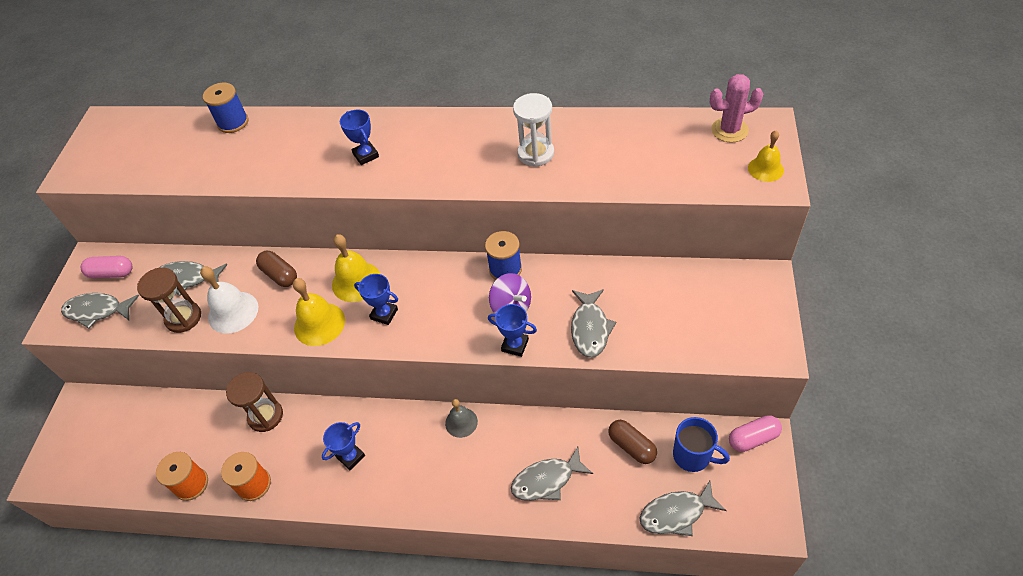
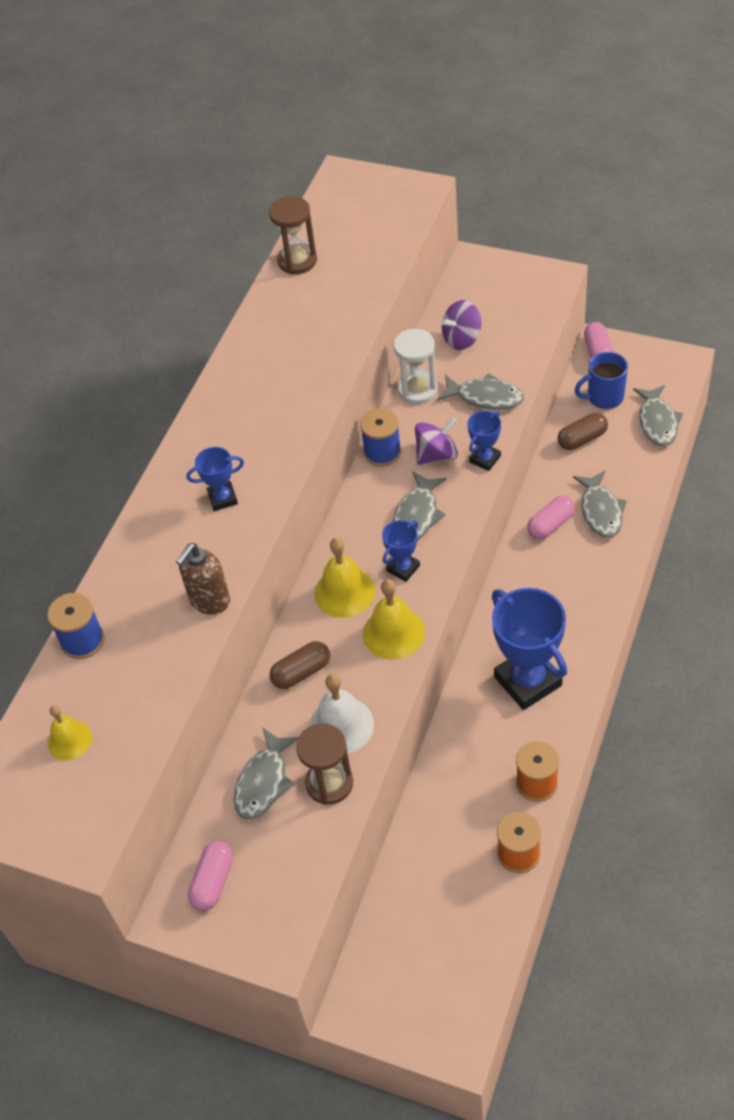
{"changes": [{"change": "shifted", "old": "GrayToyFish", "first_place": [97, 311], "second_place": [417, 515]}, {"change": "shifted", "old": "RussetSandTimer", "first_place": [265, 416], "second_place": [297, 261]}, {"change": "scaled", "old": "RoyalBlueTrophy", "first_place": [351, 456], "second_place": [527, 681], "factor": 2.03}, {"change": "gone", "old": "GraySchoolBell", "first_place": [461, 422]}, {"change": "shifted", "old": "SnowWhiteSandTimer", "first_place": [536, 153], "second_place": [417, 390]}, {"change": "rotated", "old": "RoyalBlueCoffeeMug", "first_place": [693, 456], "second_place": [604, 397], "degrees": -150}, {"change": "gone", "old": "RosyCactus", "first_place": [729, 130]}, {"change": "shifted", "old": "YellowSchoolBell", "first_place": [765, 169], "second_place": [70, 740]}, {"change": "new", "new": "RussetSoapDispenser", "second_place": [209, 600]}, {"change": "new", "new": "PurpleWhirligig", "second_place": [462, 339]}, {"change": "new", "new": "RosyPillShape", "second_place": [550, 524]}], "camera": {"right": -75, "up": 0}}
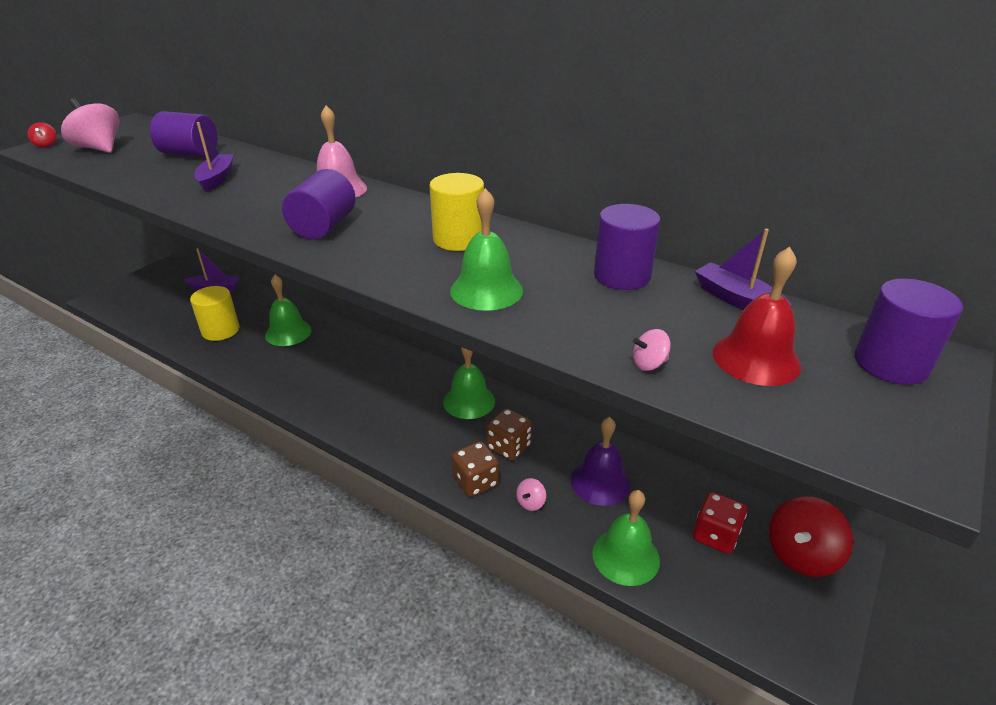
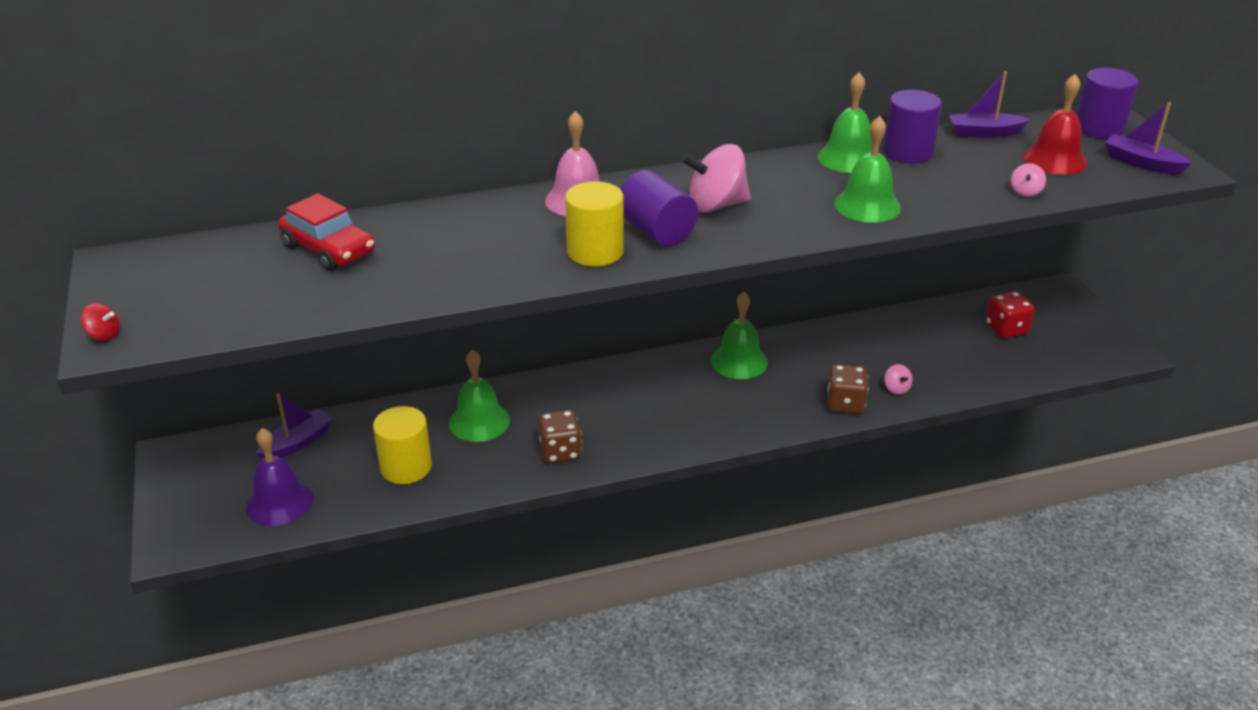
{"changes": [{"change": "shifted", "old": "RosyWhirligig", "first_place": [99, 148], "second_place": [716, 205]}, {"change": "swapped", "old": "PurpleSolidCylinder", "new": "ScarletAutomobile", "first_place": [190, 154], "second_place": [329, 249]}, {"change": "shifted", "old": "PurpleBoat", "first_place": [216, 179], "second_place": [1142, 163]}, {"change": "shifted", "old": "YellowSolidCylinder", "first_place": [458, 239], "second_place": [595, 252]}, {"change": "shifted", "old": "RussetDice", "first_place": [508, 447], "second_place": [560, 451]}, {"change": "shifted", "old": "PurpleSchoolBell", "first_place": [600, 482], "second_place": [279, 502]}, {"change": "shifted", "old": "EmeraldSchoolBell", "first_place": [626, 556], "second_place": [848, 158]}, {"change": "gone", "old": "ScarletWhirligig", "first_place": [801, 555]}], "camera": {"right": -50, "up": 0}}
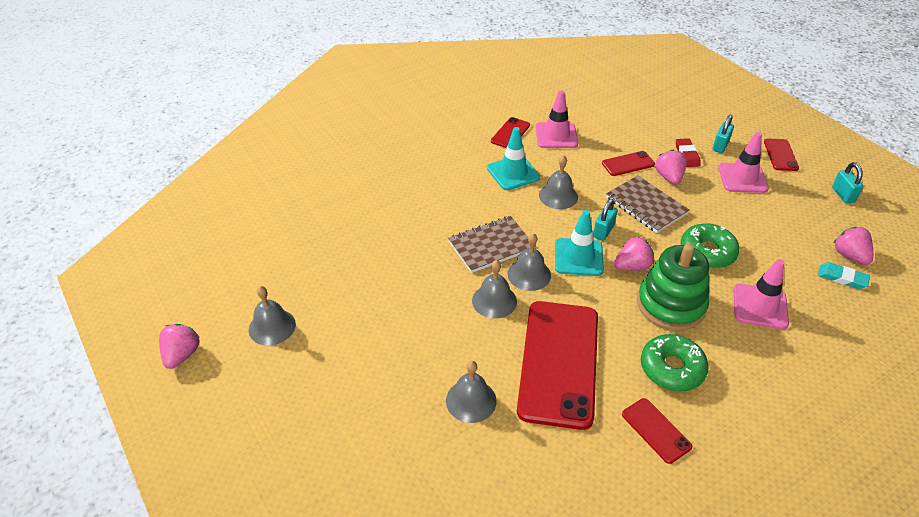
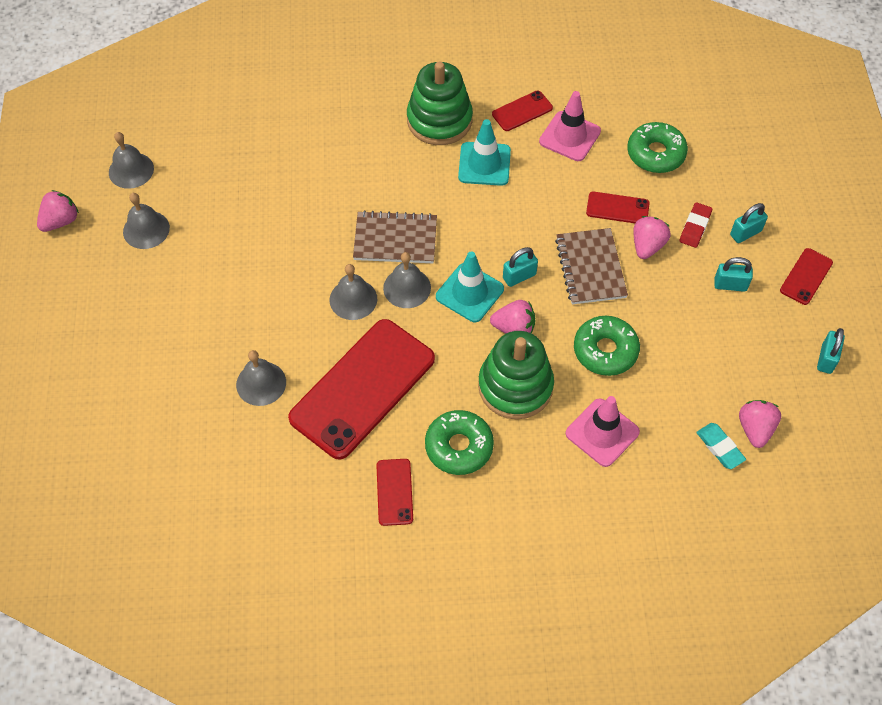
{"changes": [{"change": "shifted", "old": "GraySchoolBell", "first_place": [558, 196], "second_place": [131, 170]}, {"change": "swapped", "old": "RosyTrafficCone", "new": "TealPadlock", "first_place": [742, 178], "second_place": [730, 285]}, {"change": "new", "new": "EmeraldRingStacker", "second_place": [439, 120]}, {"change": "new", "new": "EmeraldGlazedDonut", "second_place": [655, 154]}], "camera": {"right": 30, "up": 15}}
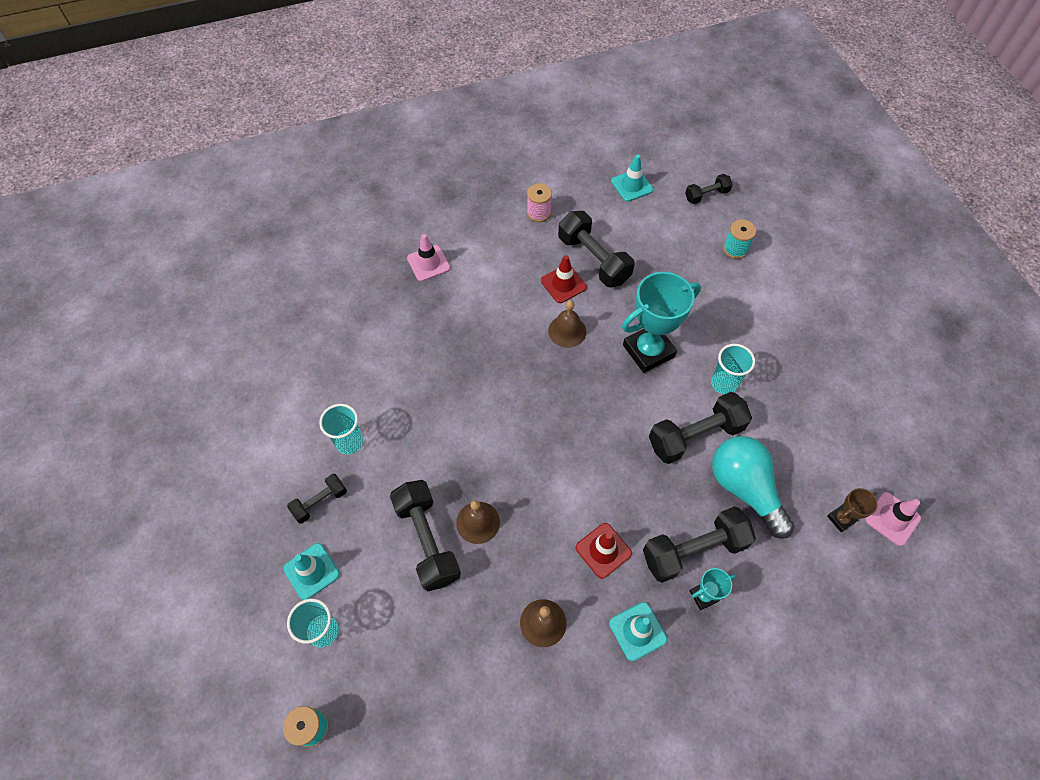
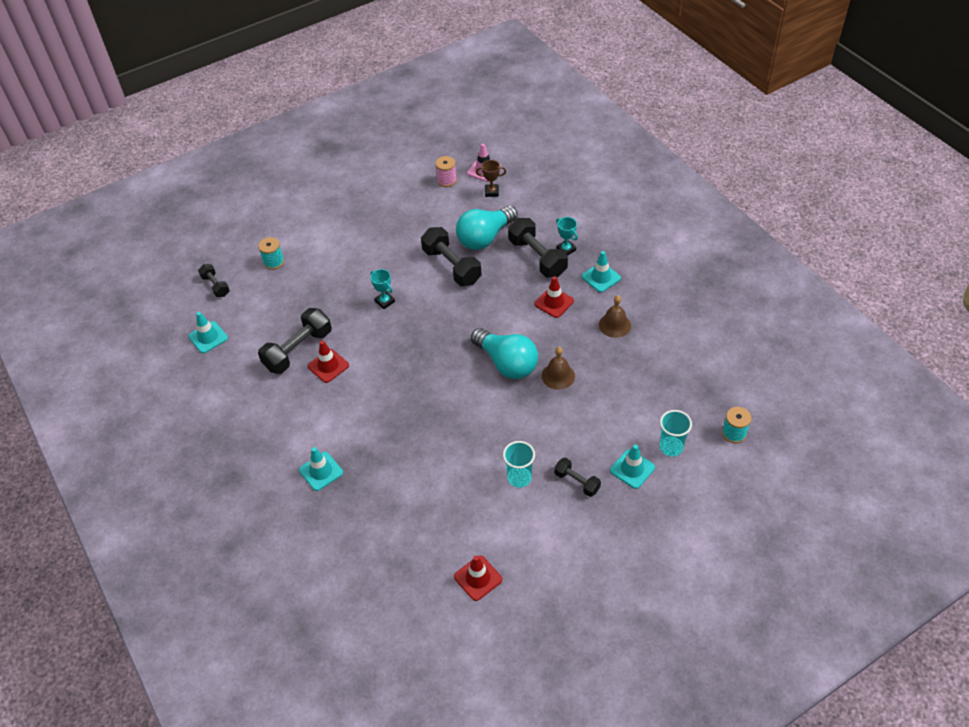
{"changes": [{"change": "gone", "old": "EbonyHandWeight", "first_place": [427, 540]}, {"change": "repainted", "old": "RosyTrafficCone", "new": "TealTrafficCone", "first_place": [428, 263], "second_place": [321, 471]}, {"change": "shifted", "old": "RosyReelOfThread", "first_place": [538, 213], "second_place": [447, 180]}, {"change": "gone", "old": "RussetSchoolBell", "first_place": [567, 331]}, {"change": "scaled", "old": "TealTrophy", "first_place": [648, 351], "second_place": [385, 301], "factor": 0.48}, {"change": "gone", "old": "TealCup", "first_place": [724, 383]}, {"change": "rotated", "old": "RussetTrophy", "first_place": [841, 519], "second_place": [492, 192], "degrees": -45}, {"change": "new", "new": "ScarletTrafficCone", "second_place": [478, 578]}, {"change": "new", "new": "TealBulb", "second_place": [507, 363]}], "camera": {"right": -100, "up": -10}}
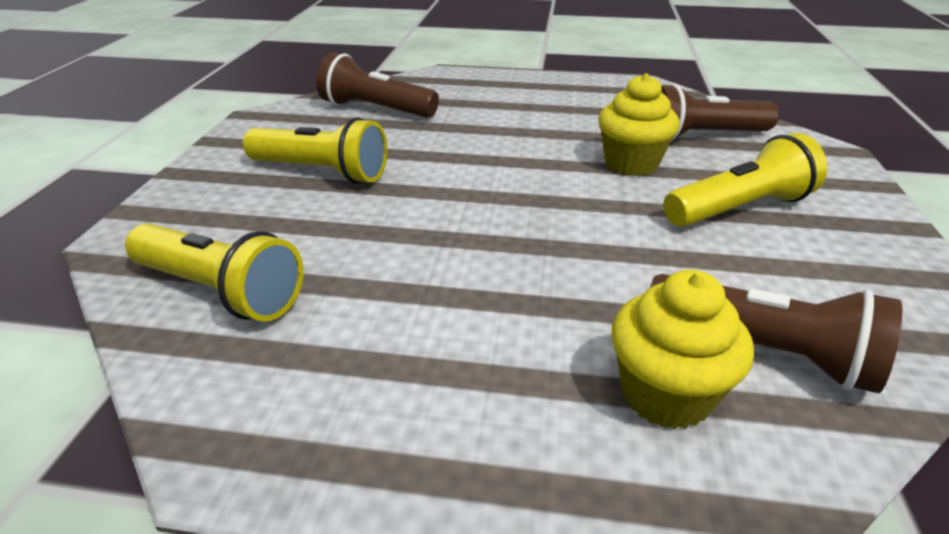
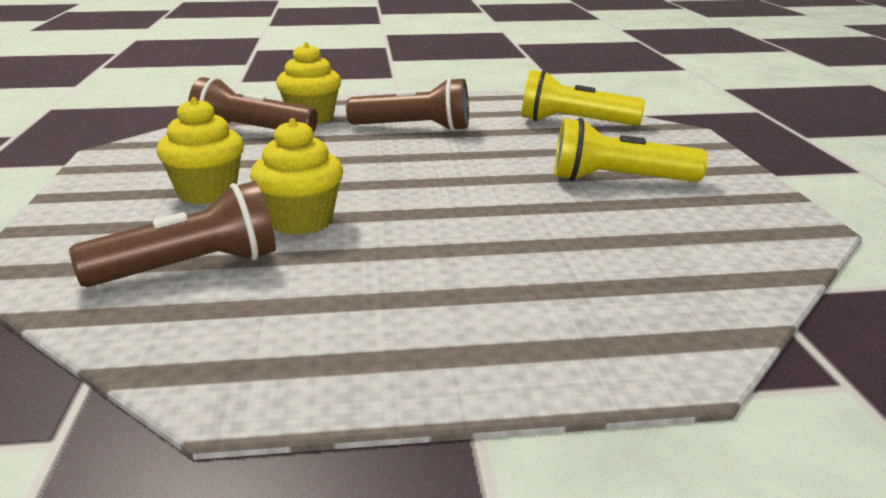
{"changes": [{"change": "shifted", "old": "RussetPocketTorch", "first_place": [375, 109], "second_place": [415, 128]}, {"change": "swapped", "old": "YellowPocketTorch", "new": "YellowMuffin", "first_place": [740, 209], "second_place": [207, 193]}], "camera": {"right": 165, "up": -10}}
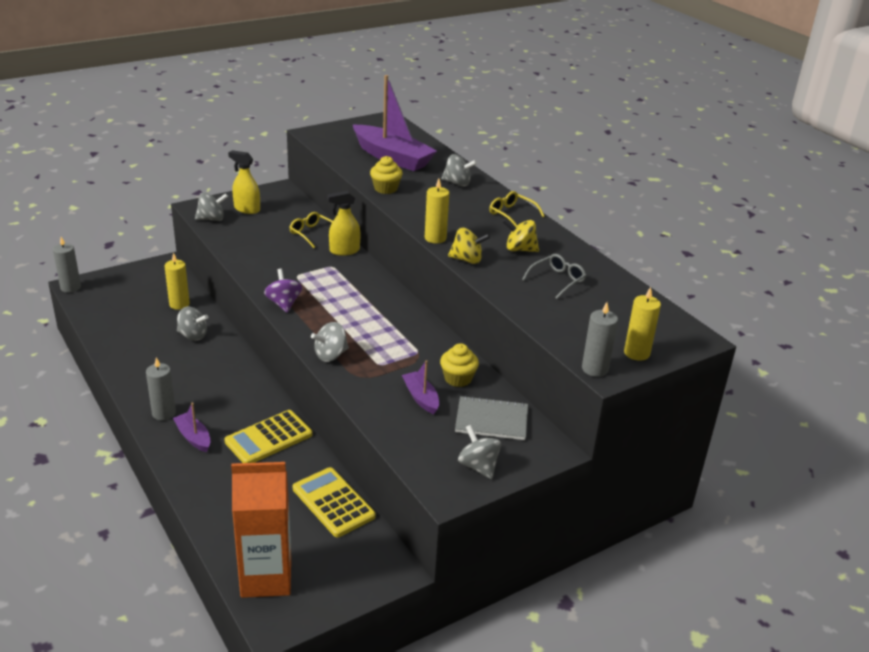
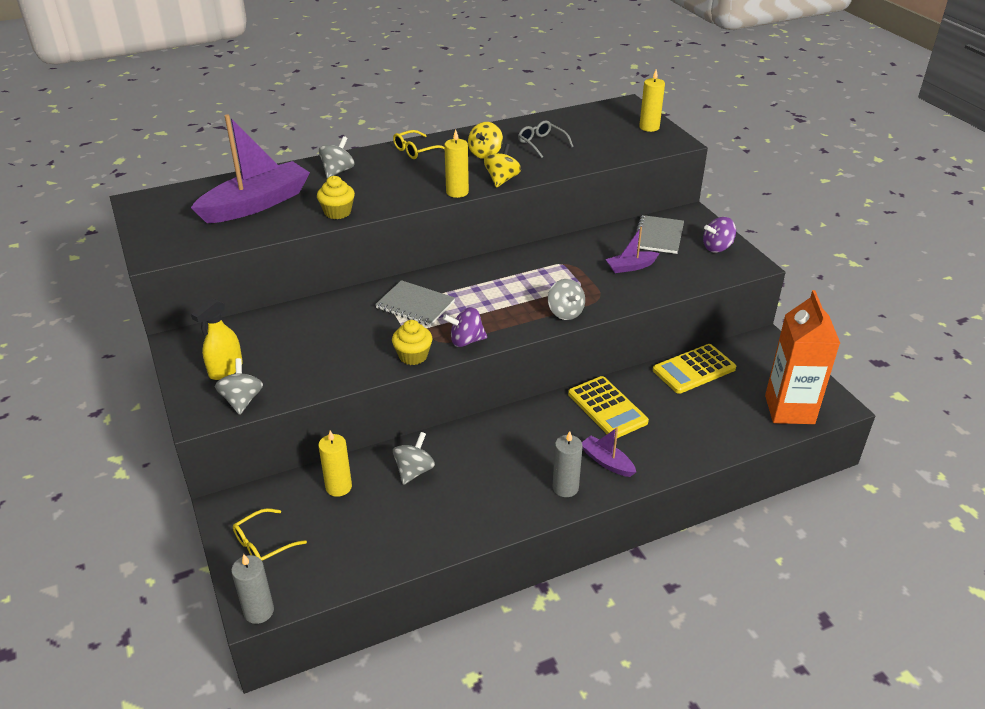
{"changes": [{"change": "rotated", "old": "PurpleBoat", "first_place": [193, 437], "second_place": [607, 462], "degrees": 75}, {"change": "shifted", "old": "YellowGlasses", "first_place": [312, 234], "second_place": [263, 544]}, {"change": "gone", "old": "YellowSprayer", "first_place": [344, 251]}, {"change": "shifted", "old": "YellowMuffin", "first_place": [458, 378], "second_place": [413, 356]}, {"change": "repainted", "old": "GrayWhirligig", "new": "PurpleWhirligig", "first_place": [478, 466], "second_place": [717, 247]}, {"change": "gone", "old": "GrayCandle", "first_place": [595, 369]}, {"change": "new", "new": "GrayNotebook", "second_place": [415, 305]}], "camera": {"right": -80, "up": 5}}
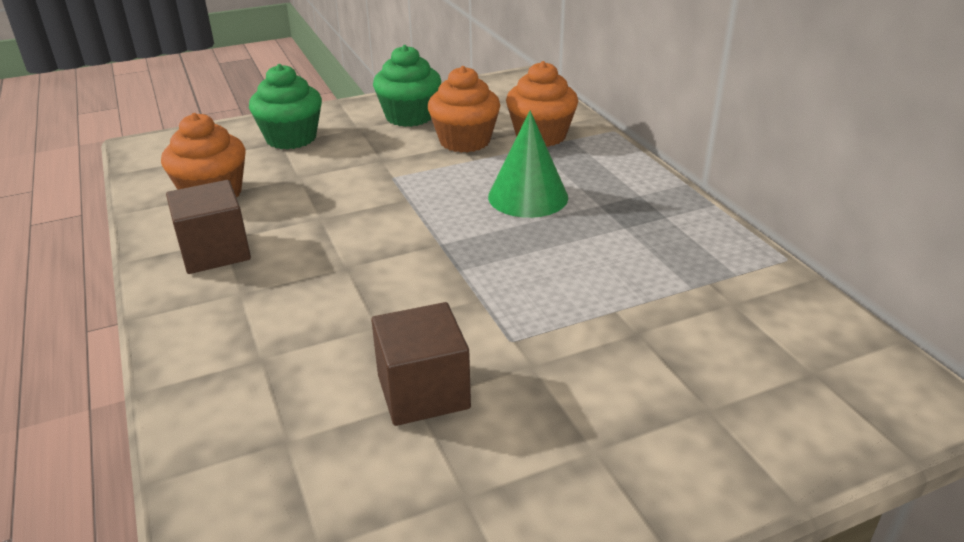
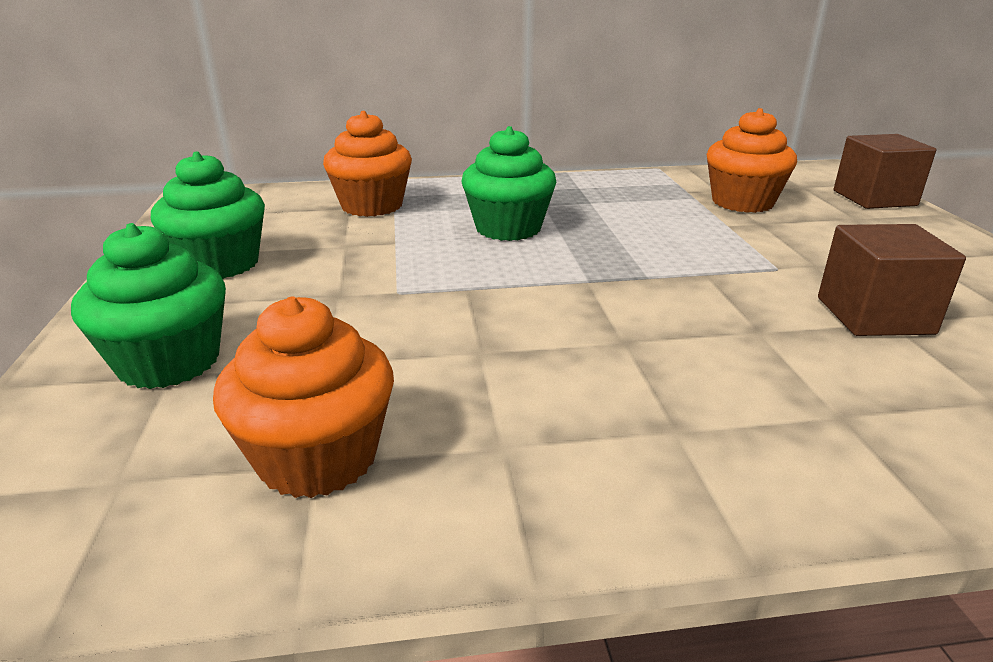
{"changes": [{"change": "shifted", "old": "RussetCube", "first_place": [215, 252], "second_place": [874, 198]}, {"change": "shifted", "old": "OrangeColouredMuffin", "first_place": [465, 141], "second_place": [742, 202]}, {"change": "swapped", "old": "EmeraldSolidCone", "new": "EmeraldMuffin", "first_place": [528, 196], "second_place": [508, 228]}], "camera": {"right": -75, "up": -5}}
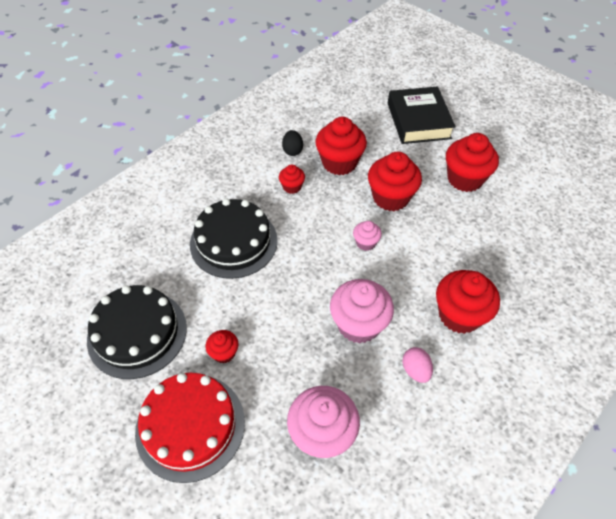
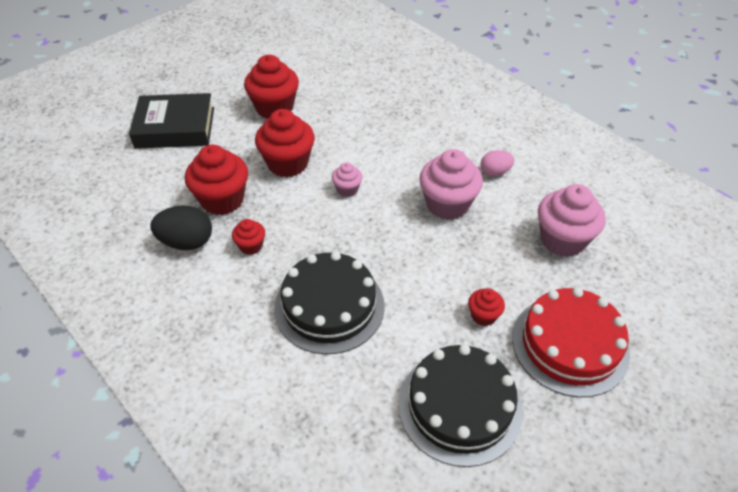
{"changes": [{"change": "scaled", "old": "EbonyEggShape", "first_place": [292, 151], "second_place": [187, 242], "factor": 1.58}, {"change": "gone", "old": "ScarletMuffin", "first_place": [459, 315]}], "camera": {"right": -85, "up": -5}}
